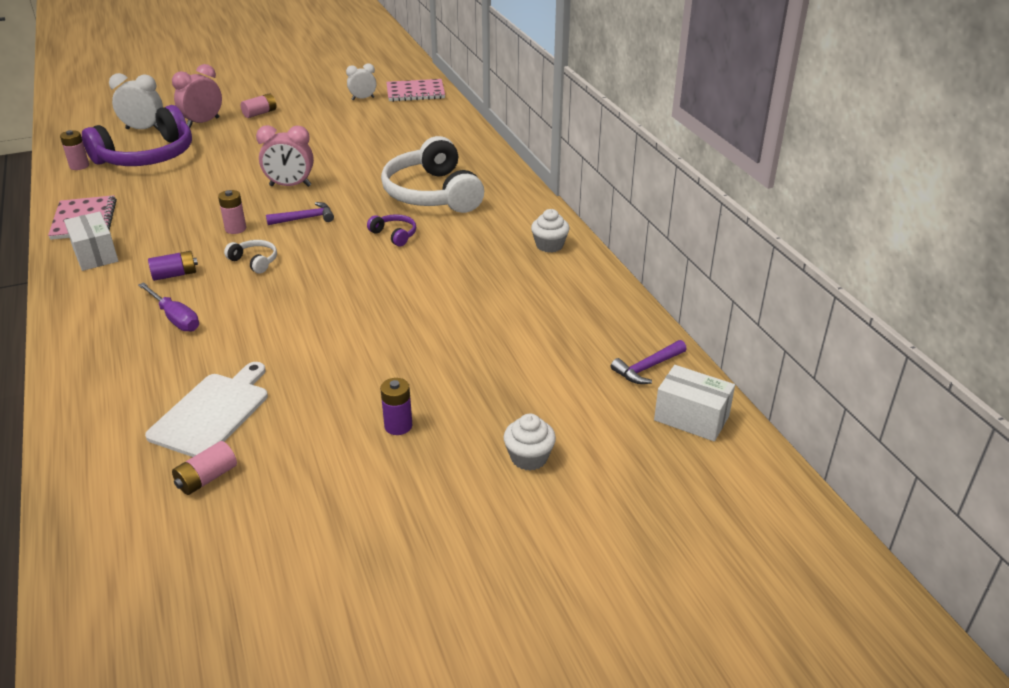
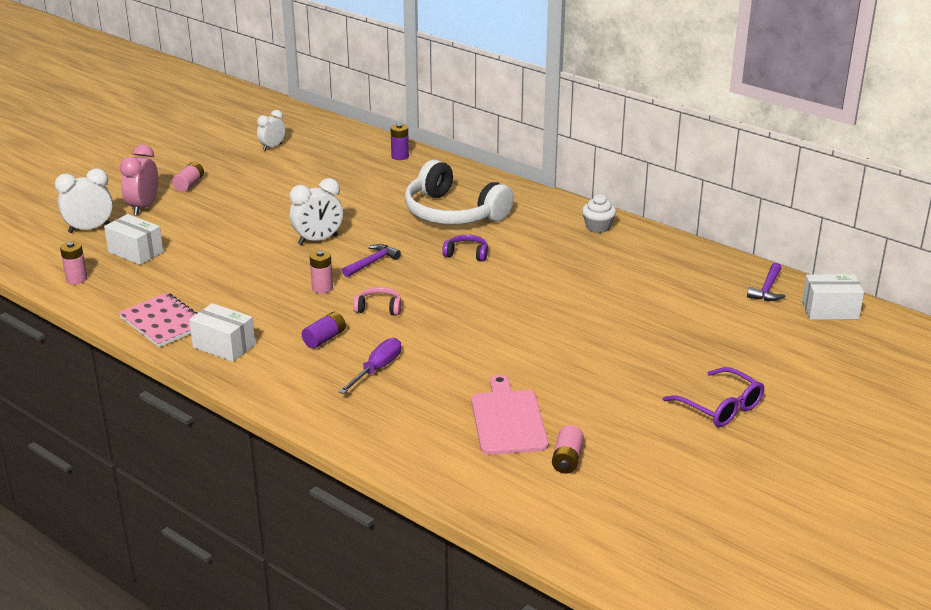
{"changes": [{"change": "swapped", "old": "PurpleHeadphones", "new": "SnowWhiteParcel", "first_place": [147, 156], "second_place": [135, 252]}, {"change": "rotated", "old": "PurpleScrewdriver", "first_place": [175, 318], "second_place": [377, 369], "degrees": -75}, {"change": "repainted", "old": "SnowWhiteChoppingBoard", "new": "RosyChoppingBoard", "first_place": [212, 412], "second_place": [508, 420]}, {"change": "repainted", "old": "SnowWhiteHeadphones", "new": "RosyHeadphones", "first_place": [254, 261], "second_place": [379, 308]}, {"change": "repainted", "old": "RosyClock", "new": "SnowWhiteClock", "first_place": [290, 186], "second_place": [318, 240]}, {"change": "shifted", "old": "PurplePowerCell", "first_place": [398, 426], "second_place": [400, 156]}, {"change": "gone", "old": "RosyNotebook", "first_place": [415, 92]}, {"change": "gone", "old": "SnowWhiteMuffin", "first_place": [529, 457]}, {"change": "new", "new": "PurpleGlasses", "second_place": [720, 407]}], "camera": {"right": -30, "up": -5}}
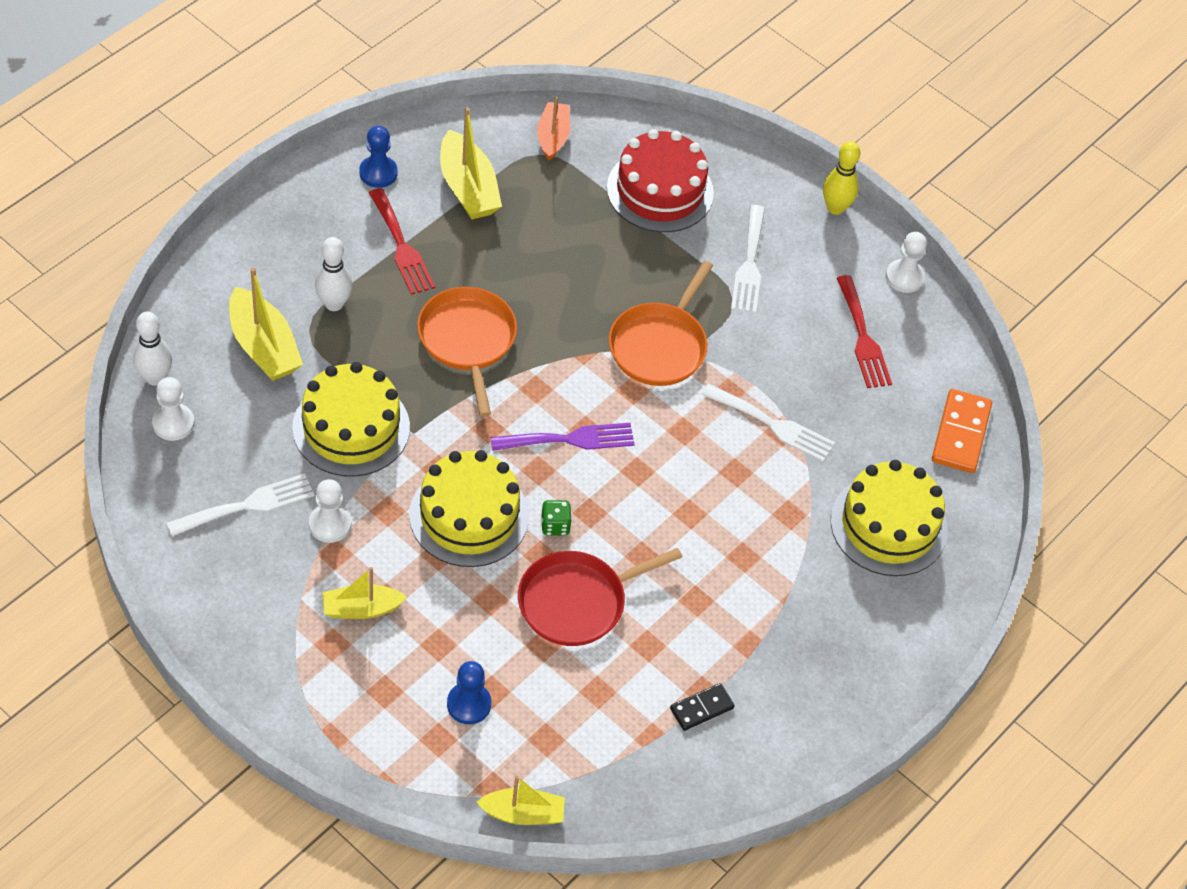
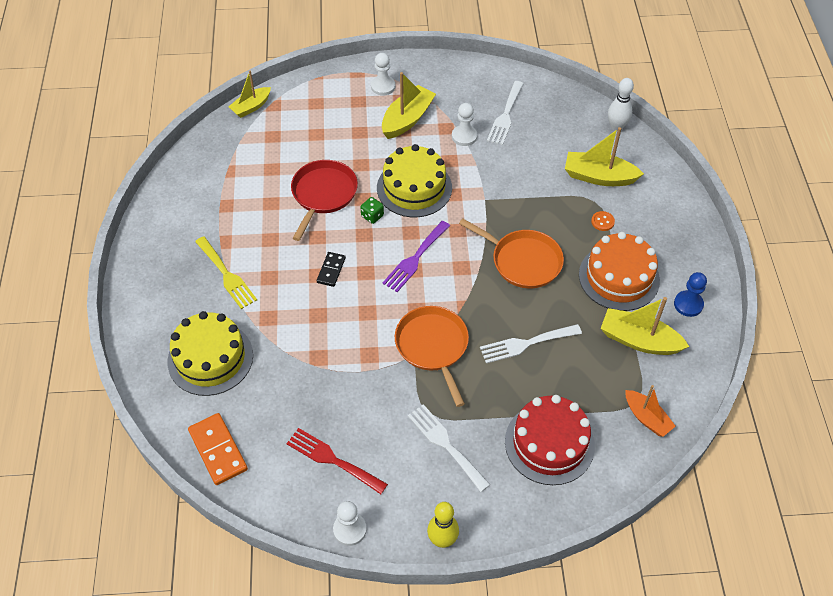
{"changes": [{"change": "shifted", "old": "SnowWhitePawn", "first_place": [173, 423], "second_place": [383, 86]}, {"change": "gone", "old": "YellowGateau", "first_place": [351, 427]}, {"change": "swapped", "old": "SnowWhiteBowlingPin", "new": "OrangeColouredButton", "first_place": [334, 304], "second_place": [602, 222]}, {"change": "scaled", "old": "YellowBoat", "first_place": [361, 609], "second_place": [407, 119], "factor": 1.52}, {"change": "swapped", "old": "ScarletTableFork", "new": "OrangeColouredGateau", "first_place": [401, 246], "second_place": [619, 277]}, {"change": "gone", "old": "RoyalBluePawn", "first_place": [469, 704]}, {"change": "shifted", "old": "EbonyDominoPiece", "first_place": [701, 708], "second_place": [331, 270]}, {"change": "shifted", "old": "SnowWhiteTableFork", "first_place": [773, 425], "second_place": [526, 344]}, {"change": "new", "new": "YellowTableFork", "second_place": [227, 275]}], "camera": {"right": 140, "up": 0}}
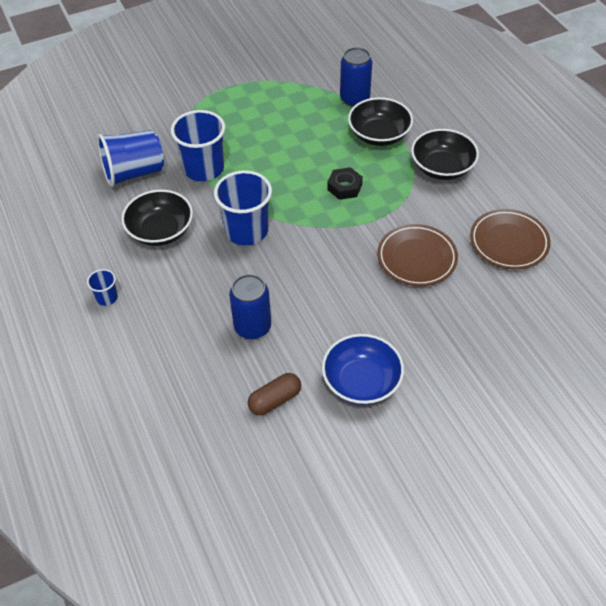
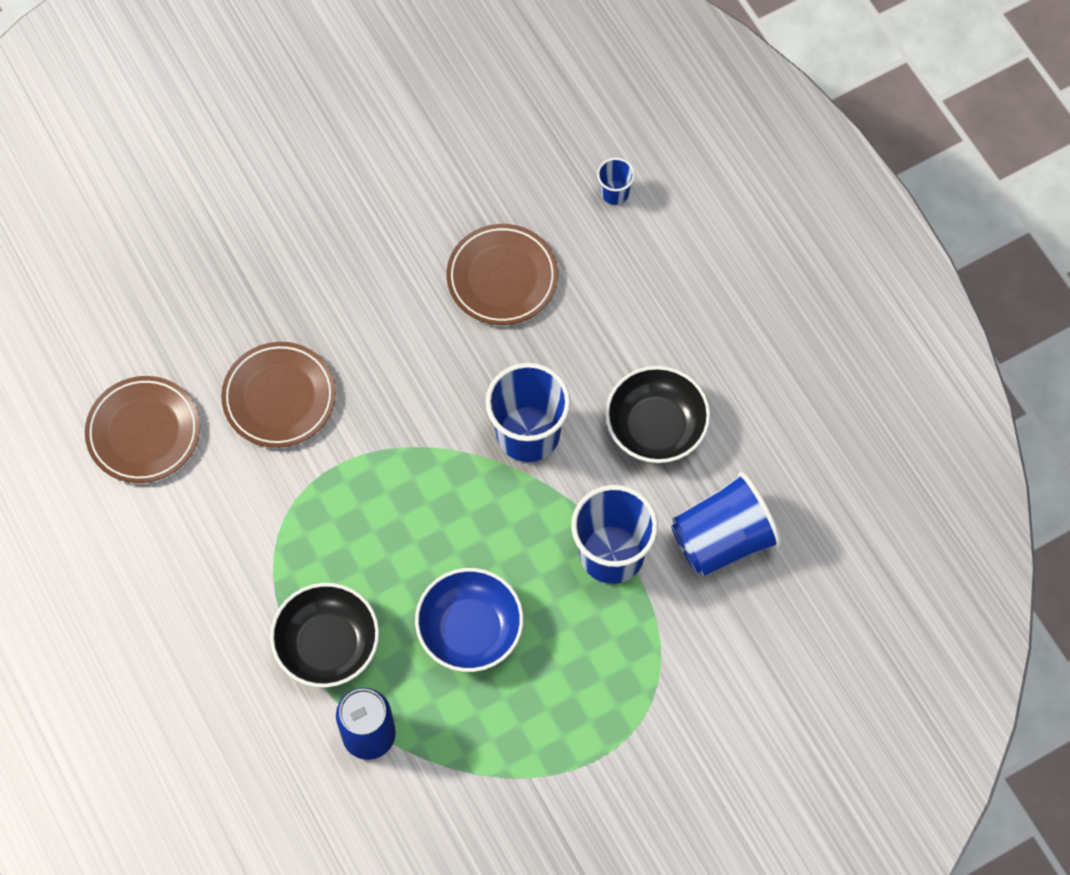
{"changes": [{"change": "shifted", "old": "RoyalBlueCup", "first_place": [107, 297], "second_place": [614, 192]}, {"change": "swapped", "old": "RoyalBlueSodaCan", "new": "RussetFlatDish", "first_place": [252, 327], "second_place": [502, 278]}, {"change": "gone", "old": "RussetPillShape", "first_place": [275, 400]}, {"change": "shifted", "old": "RoyalBlueServingBowl", "first_place": [361, 382], "second_place": [470, 630]}, {"change": "gone", "old": "EbonyHexNut", "first_place": [344, 187]}, {"change": "gone", "old": "EbonyServingBowl", "first_place": [442, 168]}], "camera": {"right": 175, "up": 15}}
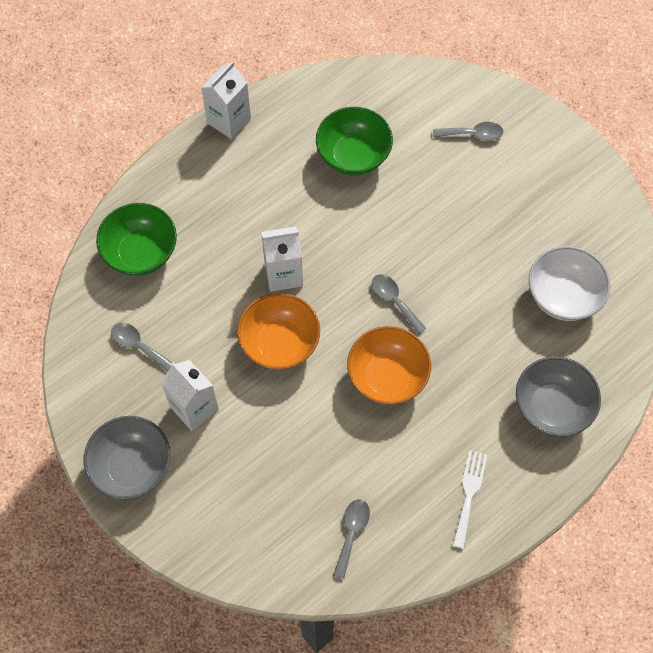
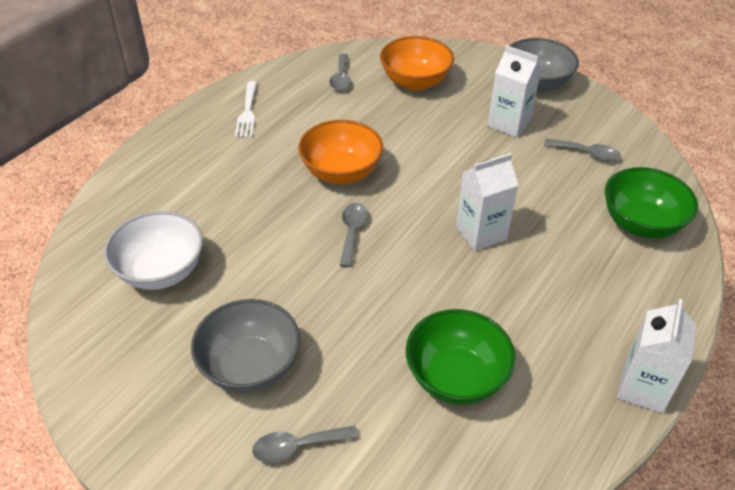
{"changes": [{"change": "shifted", "old": "OrangeColouredServingBowl", "first_place": [280, 343], "second_place": [415, 82]}, {"change": "rotated", "old": "GraySpoon", "first_place": [394, 301], "second_place": [352, 232], "degrees": -120}, {"change": "shifted", "old": "GrayServingBowl", "first_place": [552, 407], "second_place": [250, 366]}], "camera": {"right": 165, "up": -20}}
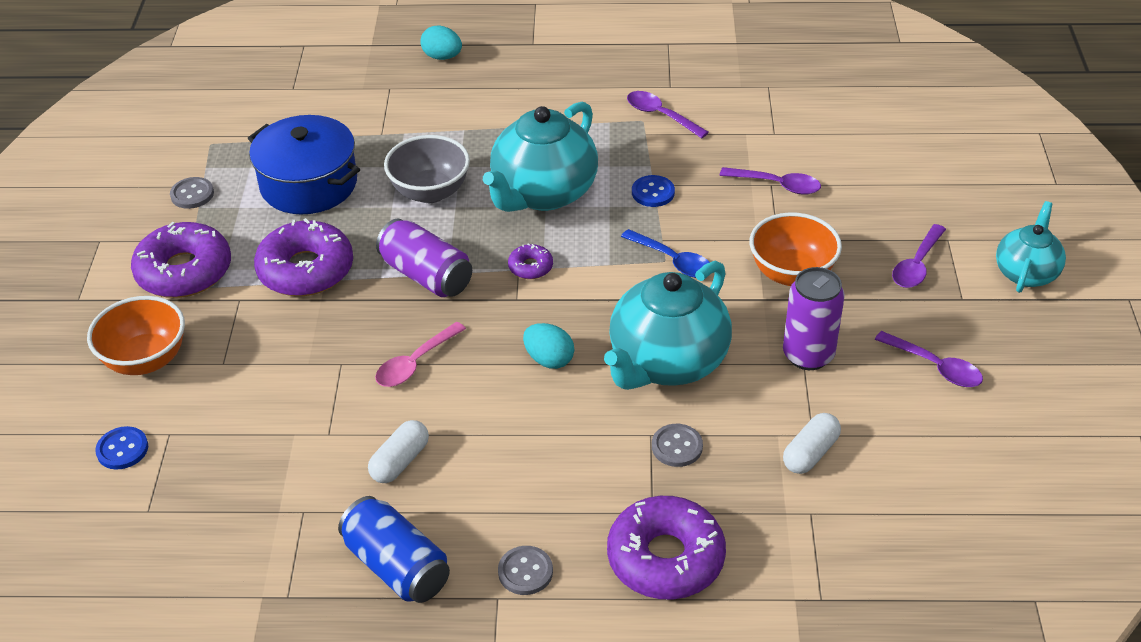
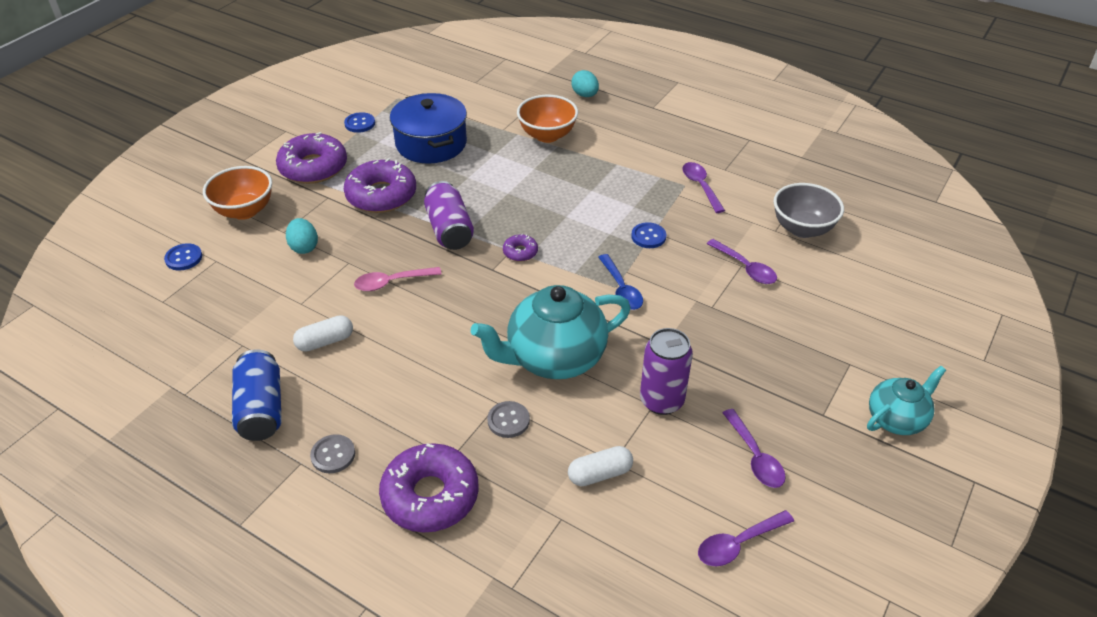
{"changes": [{"change": "repainted", "old": "GrayButton", "new": "RoyalBlueButton", "first_place": [192, 194], "second_place": [360, 123]}, {"change": "shifted", "old": "GrayServingBowl", "first_place": [430, 192], "second_place": [802, 229]}, {"change": "gone", "old": "TealChinaTeapot", "first_place": [543, 193]}, {"change": "shifted", "old": "TealEggShape", "first_place": [549, 359], "second_place": [304, 247]}, {"change": "shifted", "old": "OrangeColouredServingBowl", "first_place": [791, 273], "second_place": [547, 135]}, {"change": "shifted", "old": "PurpleSpoon", "first_place": [917, 265], "second_place": [738, 544]}], "camera": {"right": 30, "up": 0}}
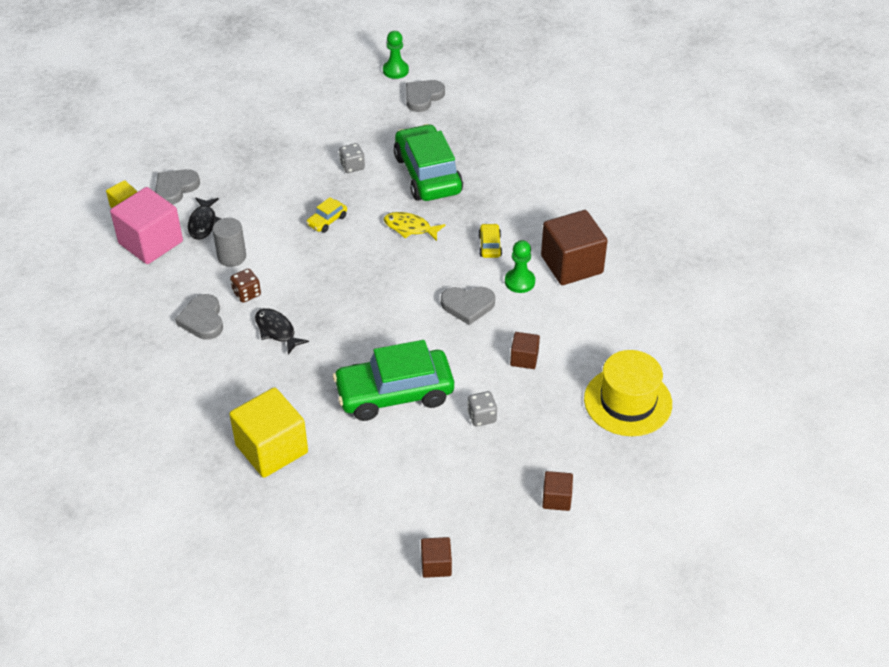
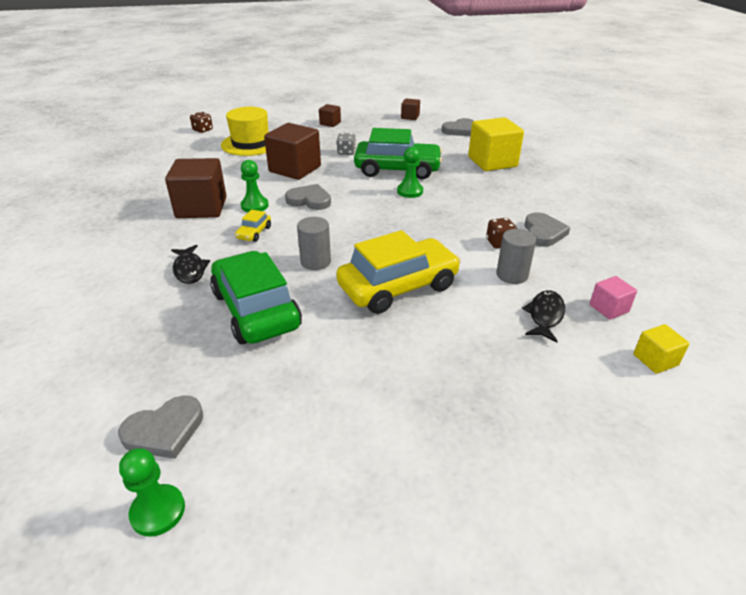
{"changes": [{"change": "scaled", "old": "RosyCube", "first_place": [151, 242], "second_place": [608, 308], "factor": 0.49}, {"change": "shifted", "old": "GrayHeart", "first_place": [175, 188], "second_place": [459, 130]}, {"change": "shifted", "old": "EbonyToyFish", "first_place": [277, 331], "second_place": [190, 269]}, {"change": "scaled", "old": "YellowAutomobile", "first_place": [327, 221], "second_place": [398, 287], "factor": 2.38}, {"change": "gone", "old": "GrayDice", "first_place": [352, 166]}, {"change": "swapped", "old": "YellowToyFish", "new": "GraySolidCylinder", "first_place": [410, 228], "second_place": [315, 262]}, {"change": "rotated", "old": "EmeraldAutomobile", "first_place": [427, 174], "second_place": [256, 310], "degrees": 150}, {"change": "scaled", "old": "RussetCube", "first_place": [524, 358], "second_place": [295, 169], "factor": 2.03}, {"change": "new", "new": "RussetDice", "second_place": [203, 130]}, {"change": "new", "new": "EmeraldPawn", "second_place": [410, 191]}], "camera": {"right": -160, "up": -10}}
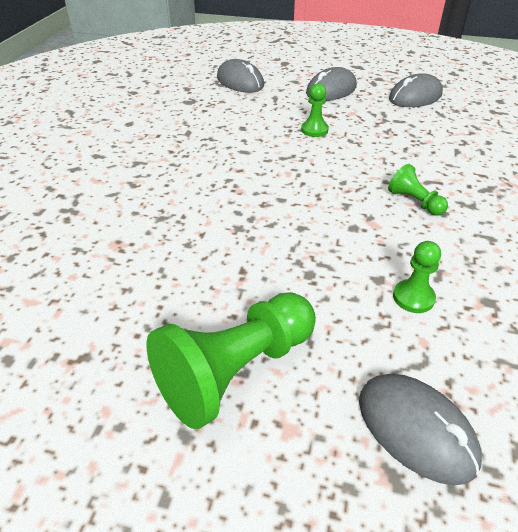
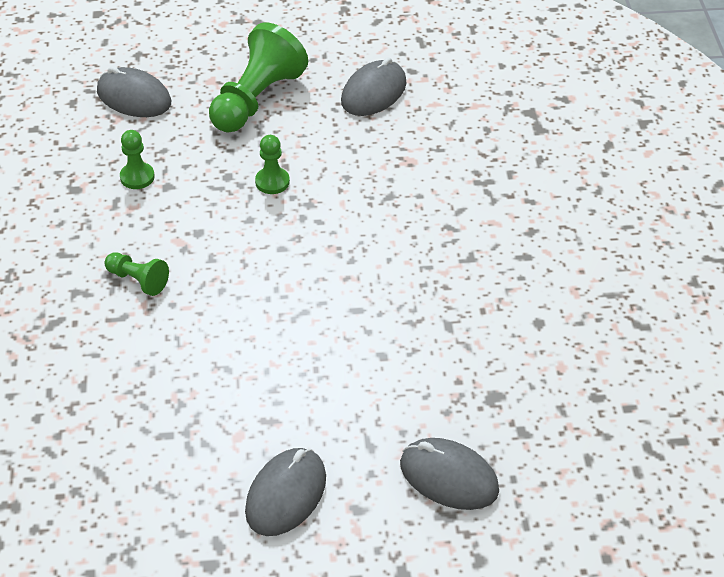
{"changes": [{"change": "shifted", "old": "EmeraldPawn", "first_place": [314, 130], "second_place": [272, 182]}, {"change": "shifted", "old": "GrayPcMouse", "first_place": [415, 97], "second_place": [373, 92]}], "camera": {"right": 160, "up": 5}}
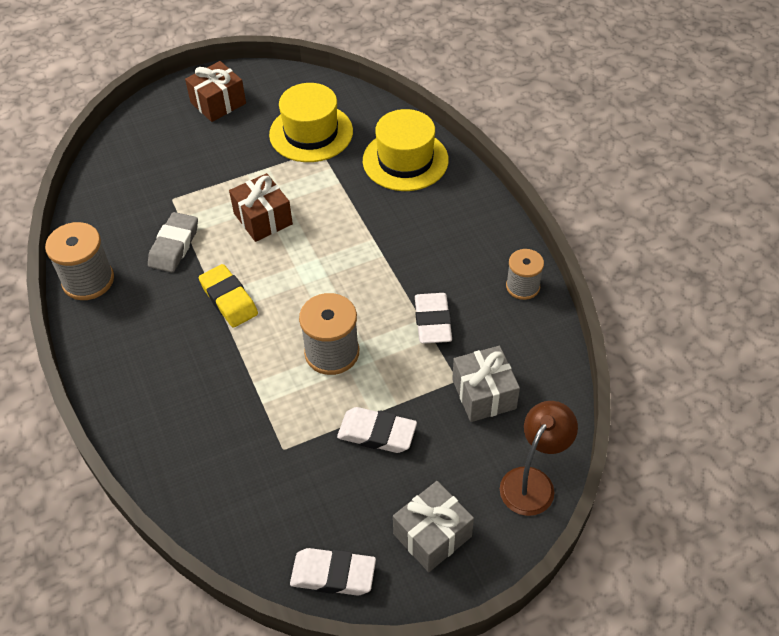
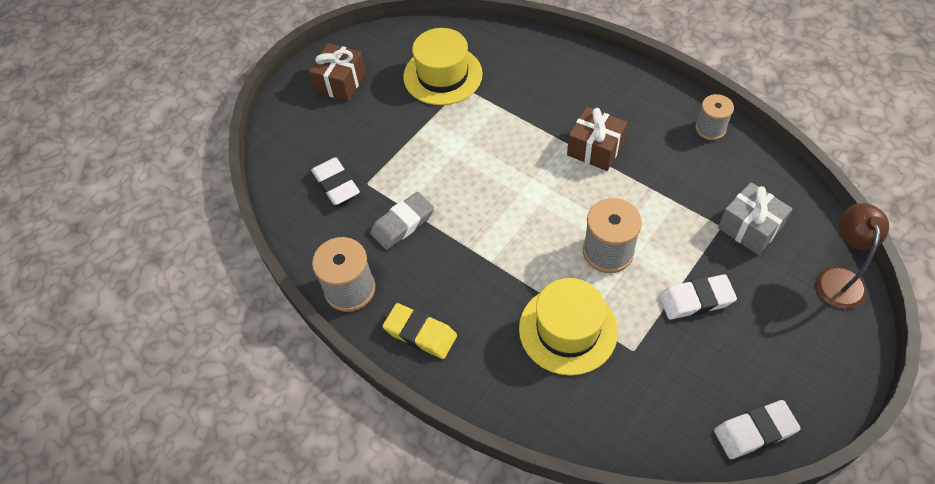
{"changes": [{"change": "rotated", "old": "GrayPencilEraser", "first_place": [174, 246], "second_place": [402, 223], "degrees": 60}, {"change": "shifted", "old": "YellowPencilEraser", "first_place": [229, 299], "second_place": [420, 333]}, {"change": "shifted", "old": "RussetPresent", "first_place": [263, 219], "second_place": [595, 149]}, {"change": "shifted", "old": "YellowTopHat", "first_place": [405, 160], "second_place": [568, 329]}, {"change": "gone", "old": "GrayPresent", "first_place": [432, 535]}, {"change": "shifted", "old": "SnowWhitePencilEraser", "first_place": [433, 321], "second_place": [336, 184]}], "camera": {"right": -25, "up": 5}}
